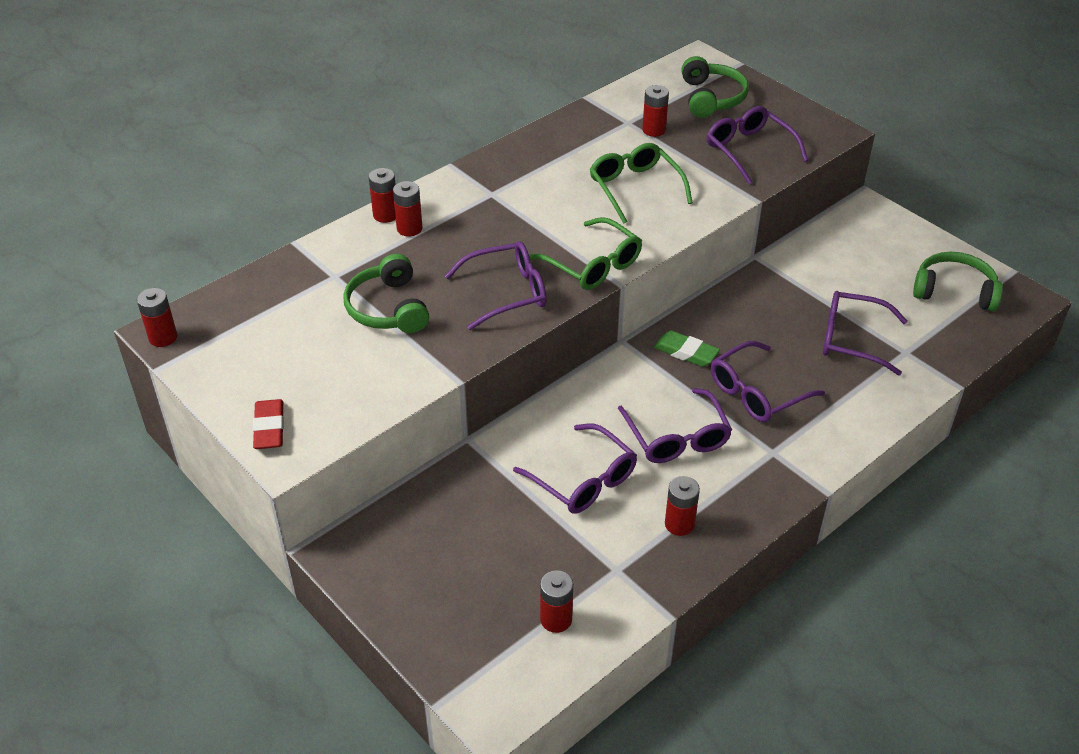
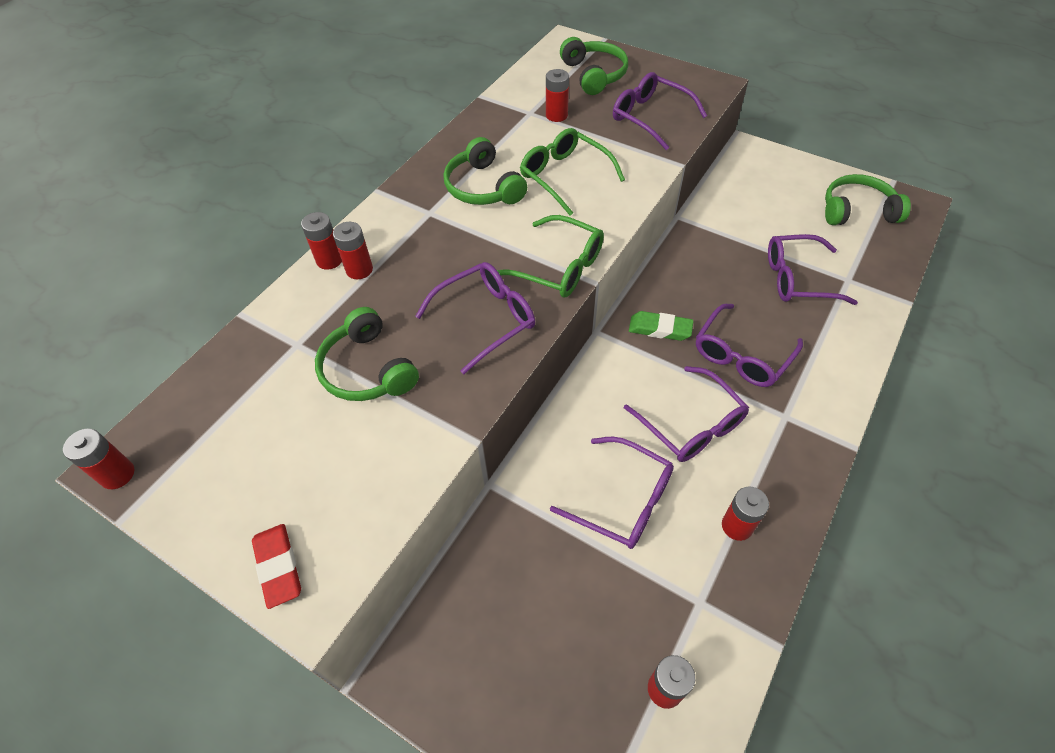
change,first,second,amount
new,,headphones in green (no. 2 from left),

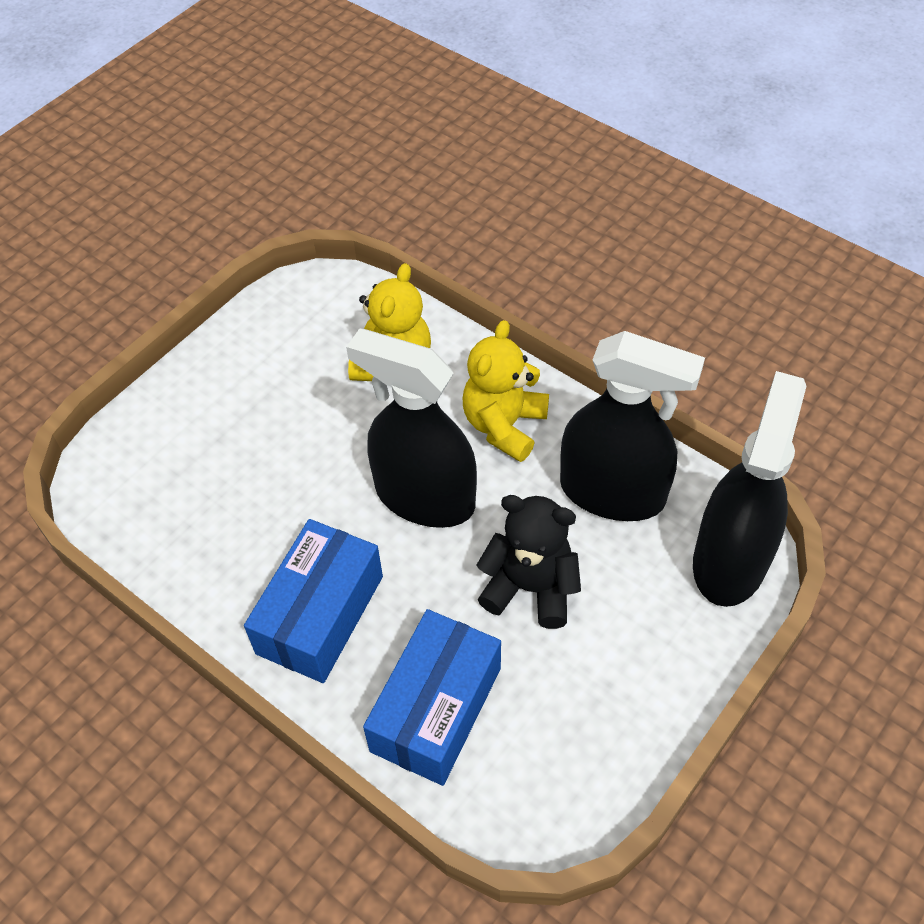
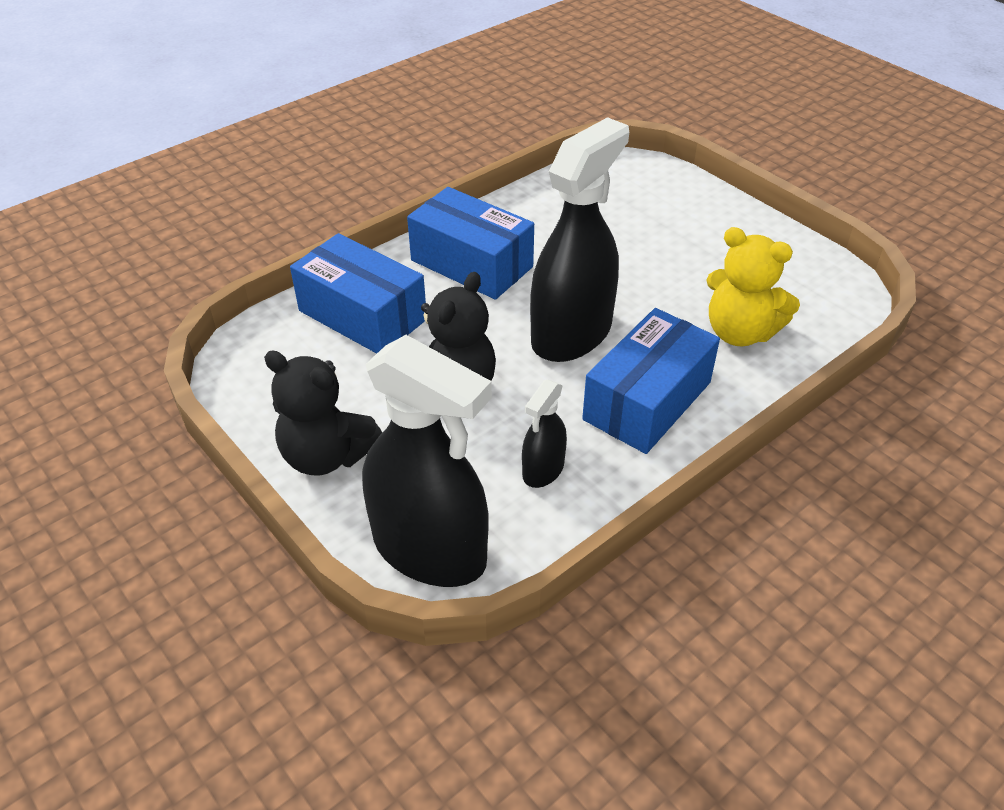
change,first,second,amount
swapped,teddy bear in yellow (no. 2 from left),box in blue (no. 3 from left),
scaled,spray bottle in black (no. 2 from left),,x0.48
new,,teddy bear in black (no. 1 from left),

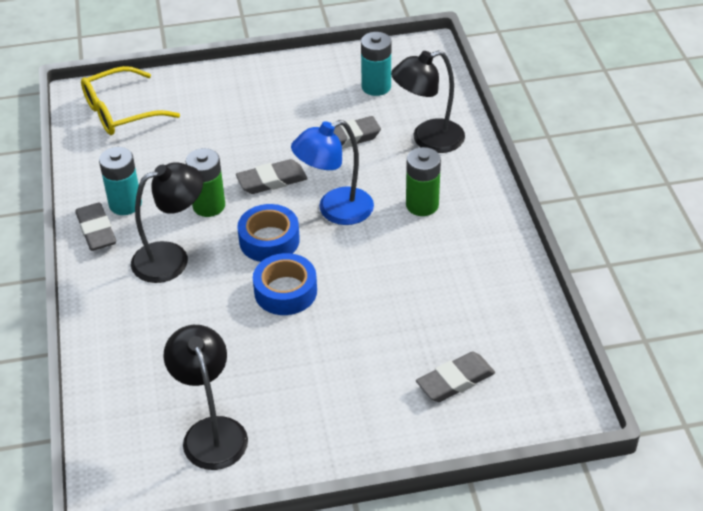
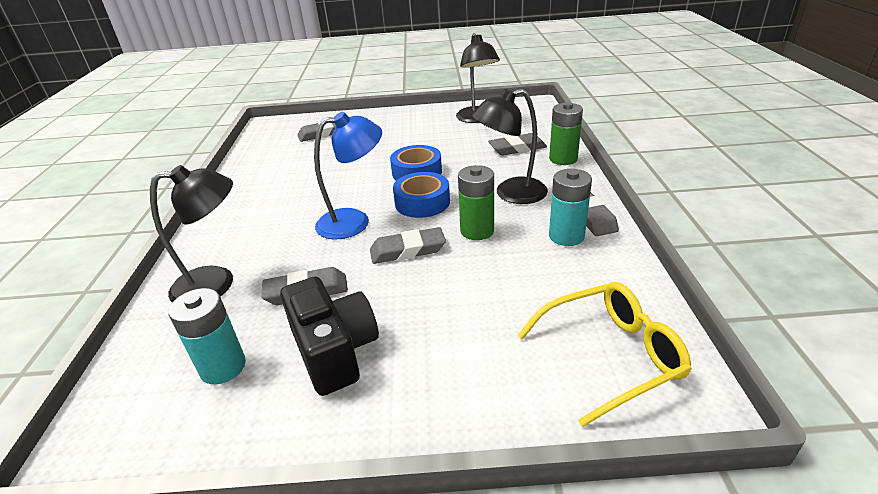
change,first,second,amount
shifted,battery in green (no. 2 from left),,
new,,camera in black,
new,,eraser in grey (no. 4 from left),

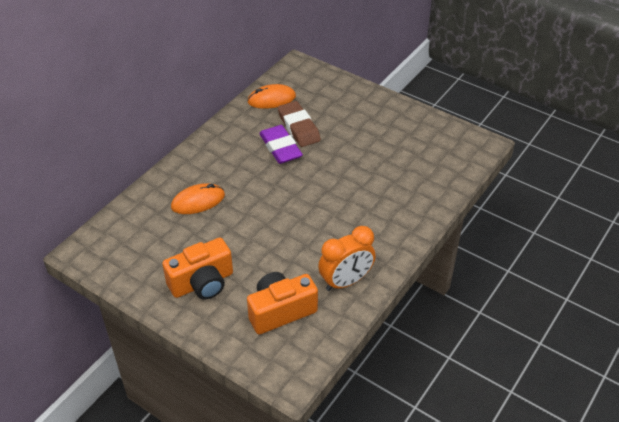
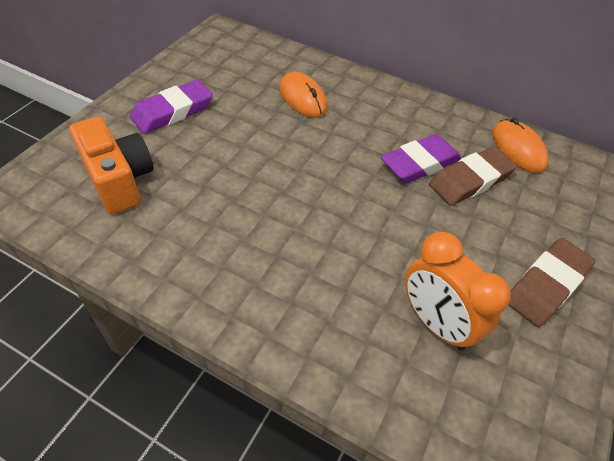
change,first,second,amount
swapped,camera in orange (no. 1 from left),eraser in purple (no. 1 from left),
shifted,clock in orange,,
new,,eraser in brown (no. 2 from left),

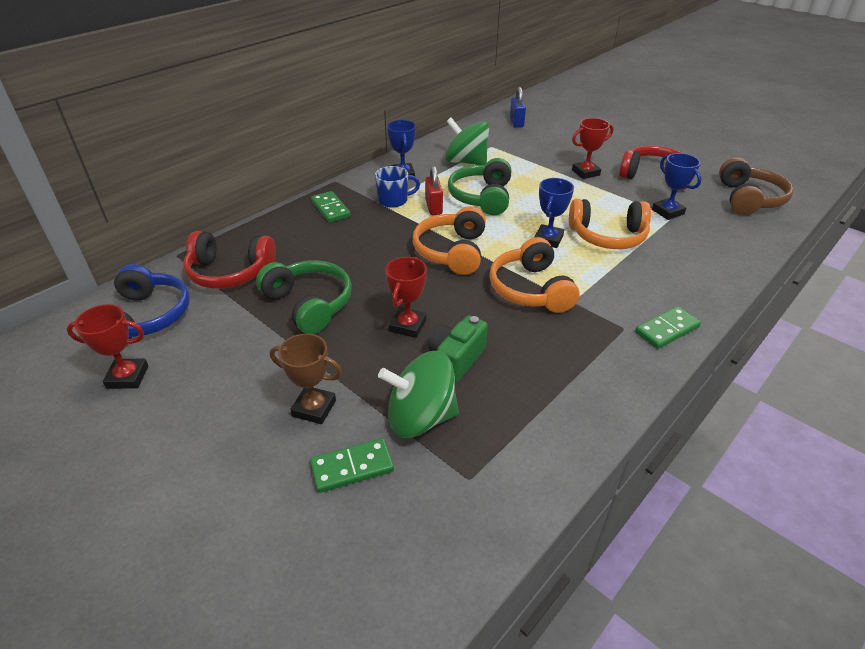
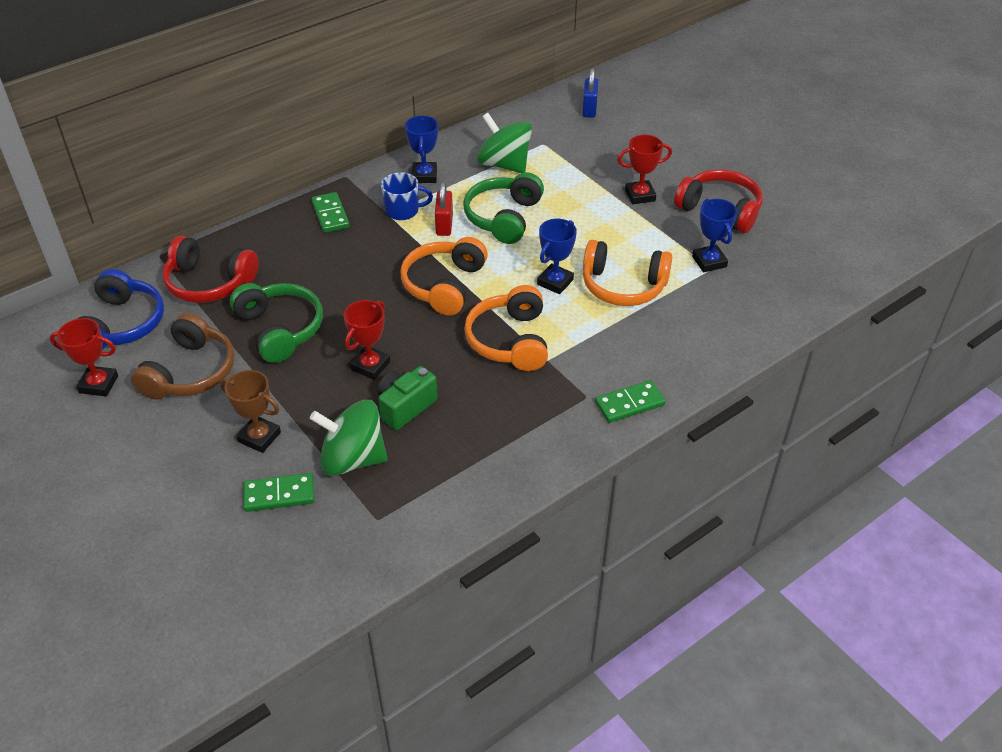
change,first,second,amount
shifted,headphones in brown,,

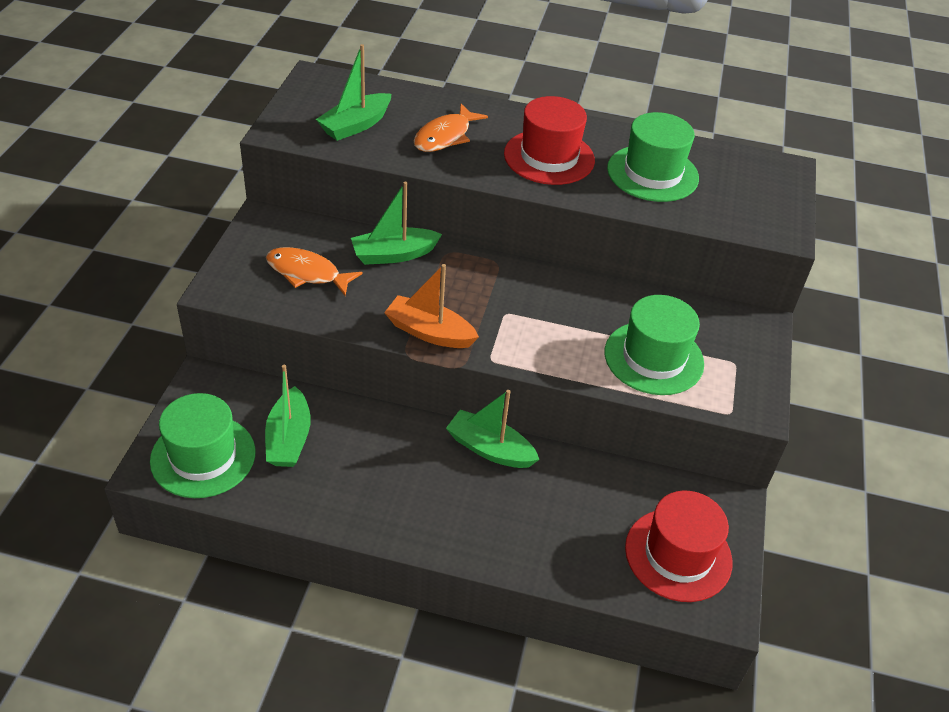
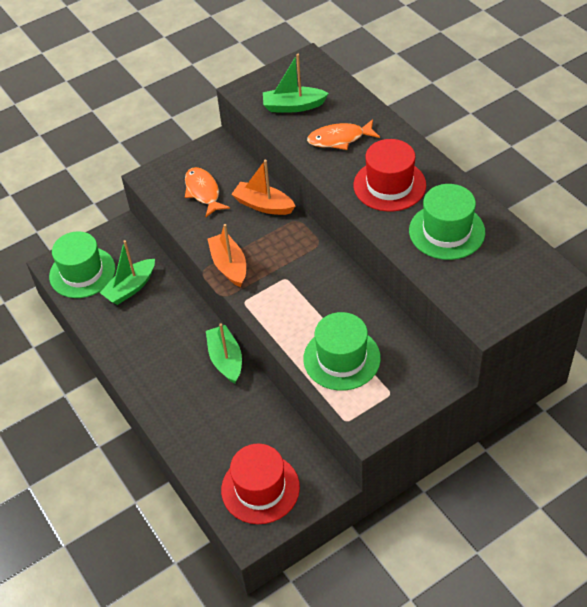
change,first,second,amount
repainted,boat in green (no. 3 from left),boat in orange (no. 2 from left),

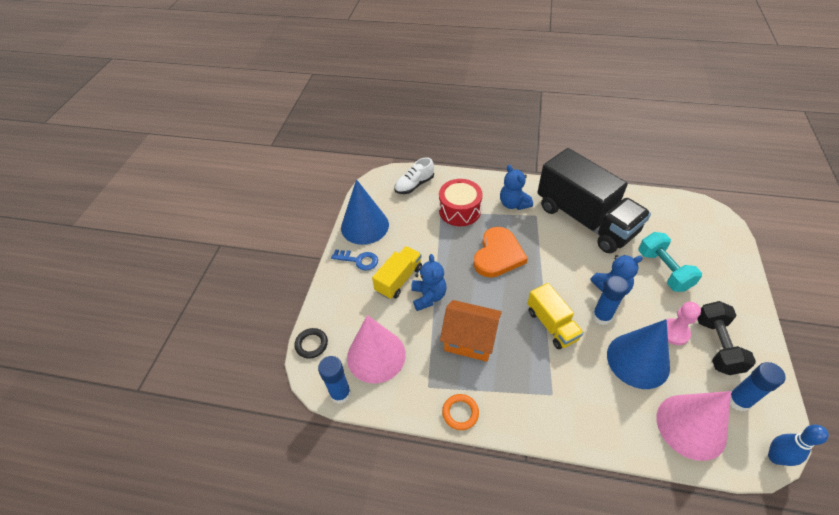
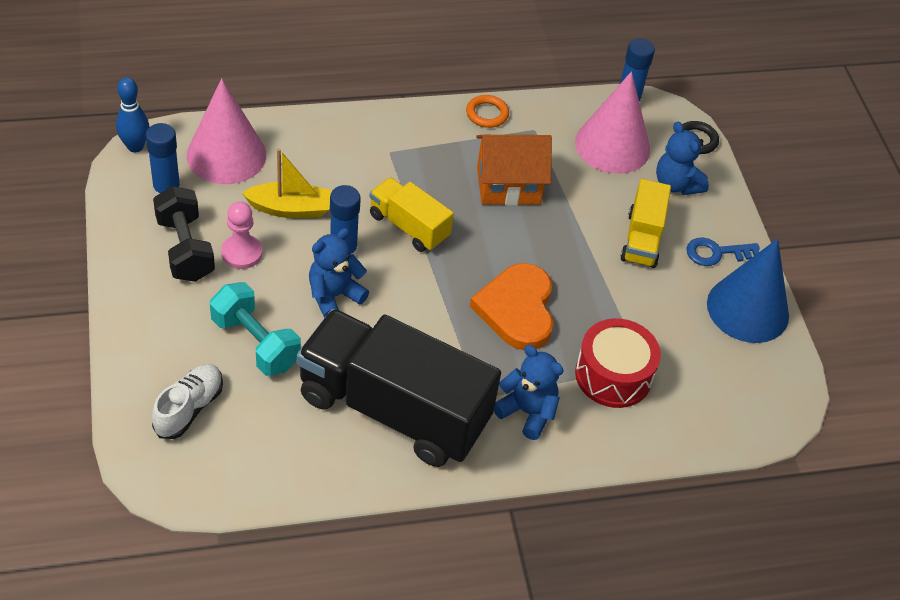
change,first,second,amount
shifted,shoe in white,,
shifted,teddy bear in blue (no. 1 from left in the first image),teddy bear in blue (no. 3 from left),
swapped,cone in blue (no. 2 from left),boat in yellow,

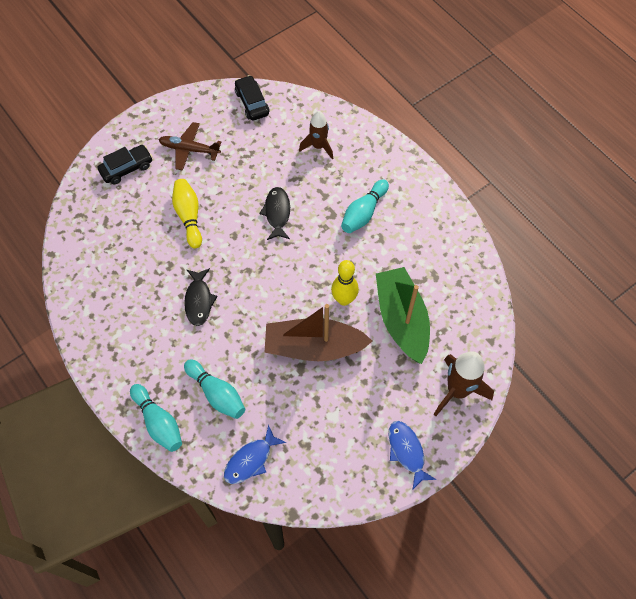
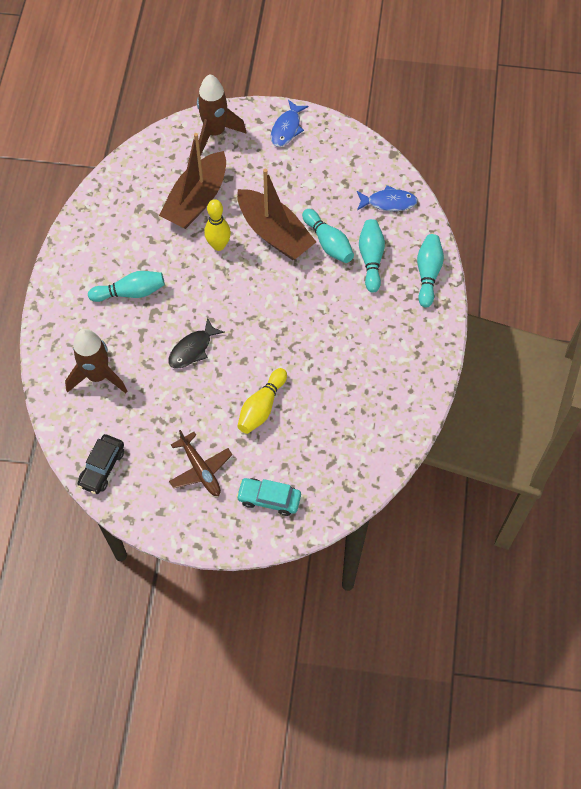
change,first,second,amount
repainted,car in black (no. 1 from left),car in turquoise,
gone,fish in black (no. 1 from left),,
scaled,rocket in brown (no. 1 from left),,x1.52
repainted,boat in green,boat in brown (no. 1 from left),
new,,bowling pin in turquoise (no. 2 from left),

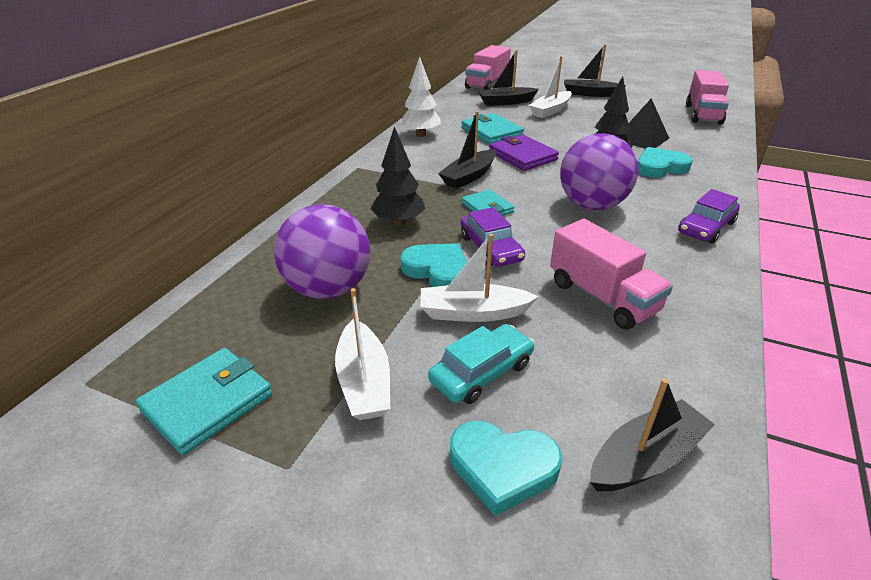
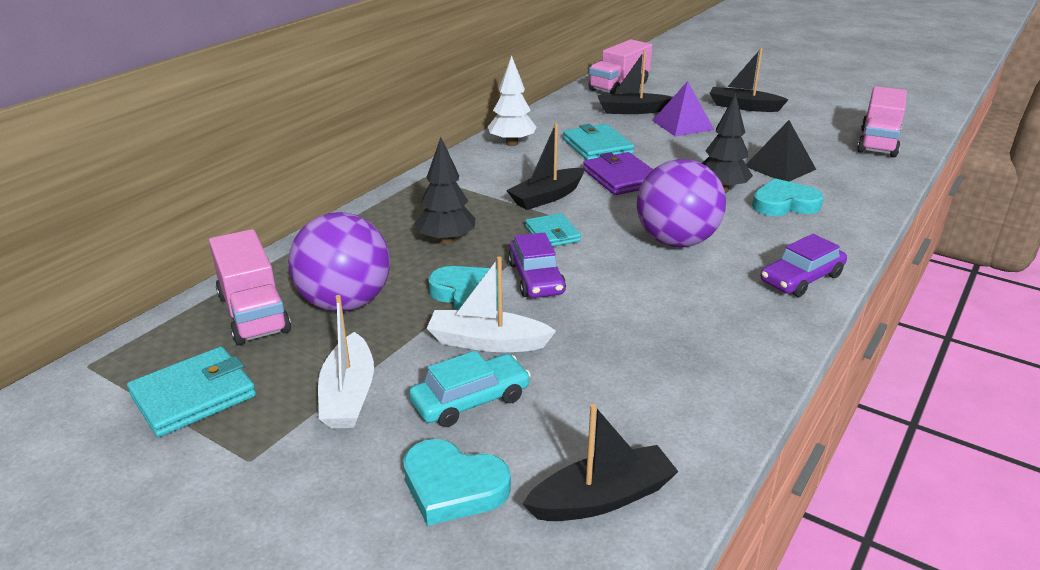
change,first,second,amount
swapped,boat in white (no. 3 from left),pyramid in purple,
shifted,truck in pink (no. 2 from left in the first image),truck in pink (no. 1 from left),

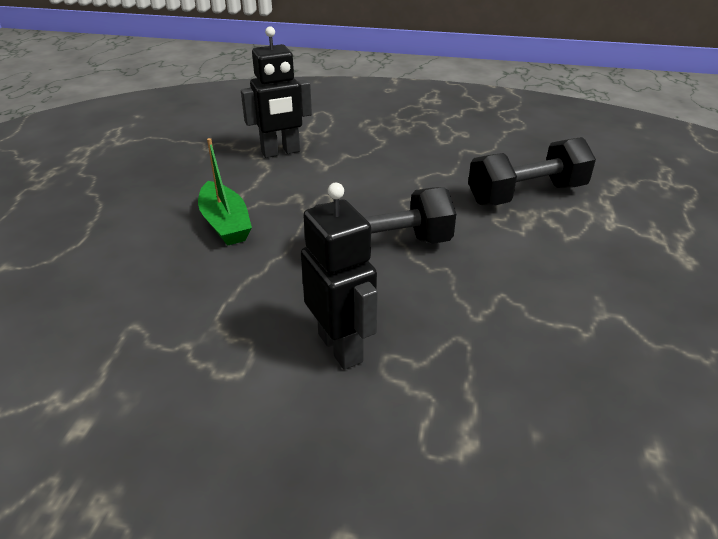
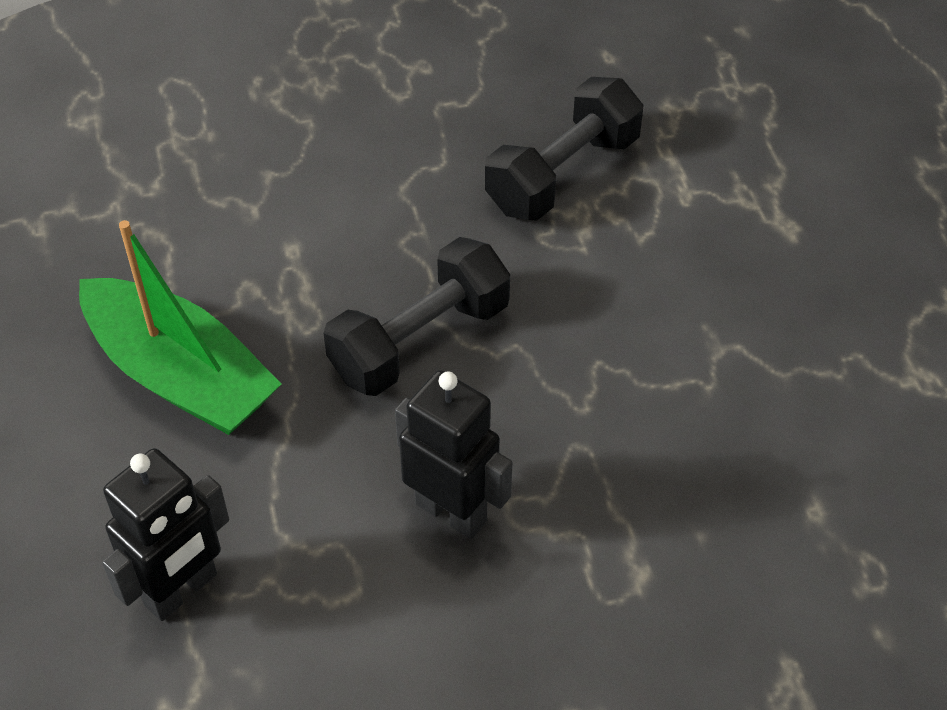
change,first,second,amount
scaled,boat in green,,x1.58
shifted,robot in black (no. 1 from left),,

